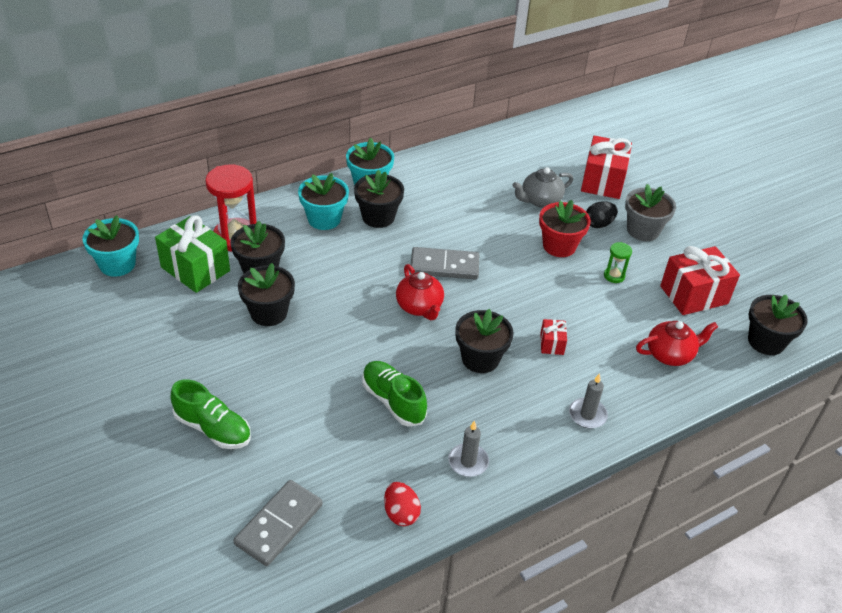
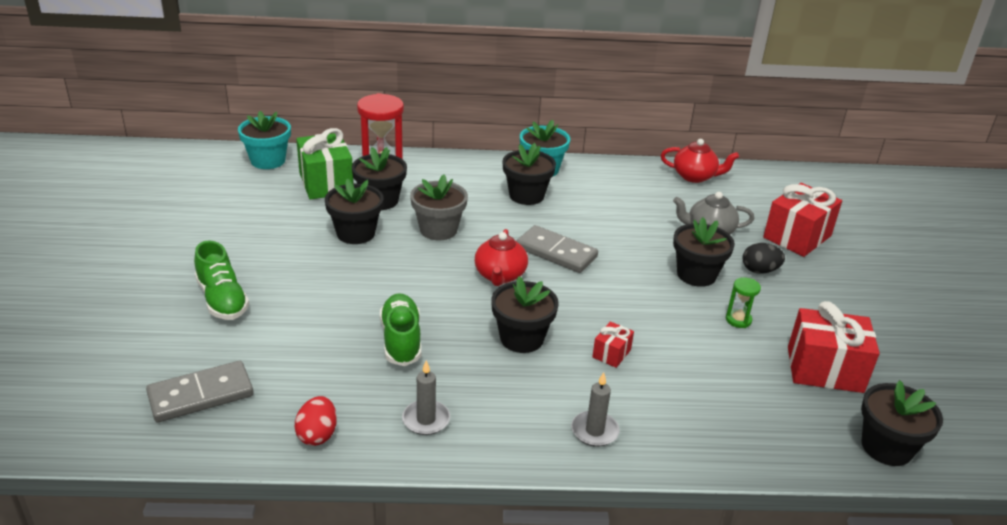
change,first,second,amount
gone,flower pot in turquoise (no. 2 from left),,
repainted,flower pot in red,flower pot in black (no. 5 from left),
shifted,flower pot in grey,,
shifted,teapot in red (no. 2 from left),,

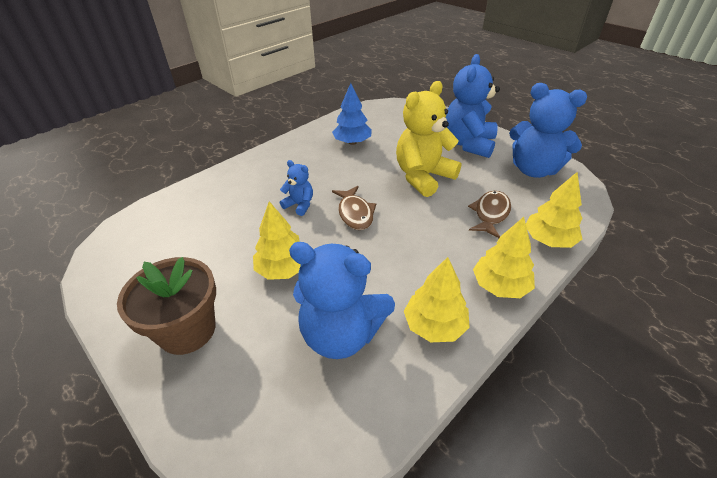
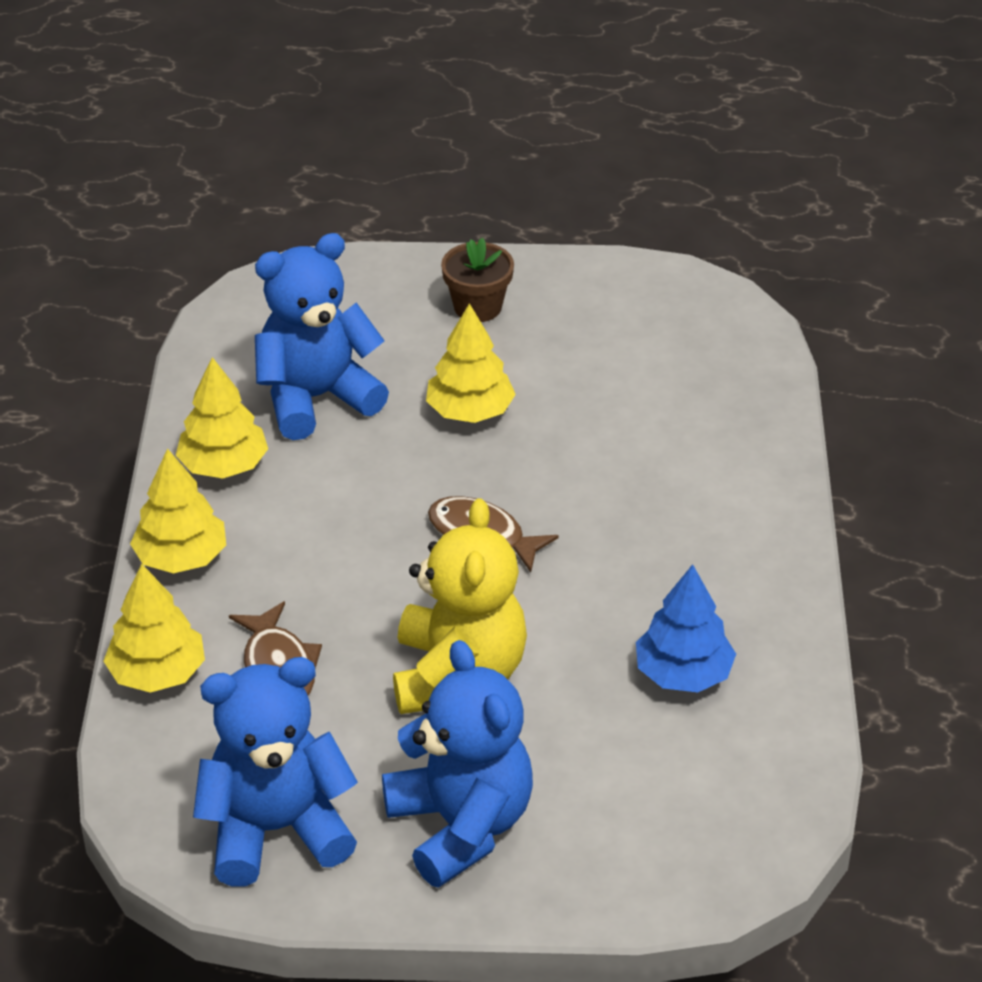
change,first,second,amount
scaled,flower pot in brown,,x0.65
gone,teddy bear in blue (no. 1 from left),,

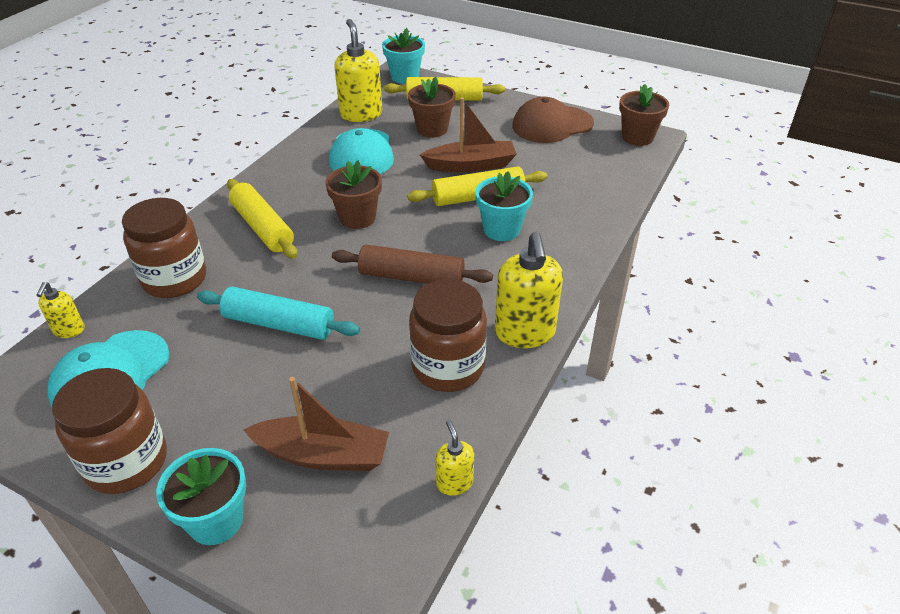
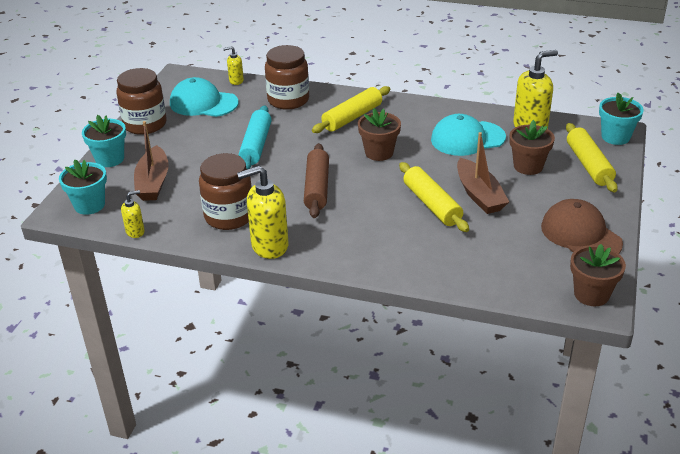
change,first,second,amount
shifted,flower pot in turquoise (no. 3 from left in the first image),flower pot in turquoise (no. 1 from left),

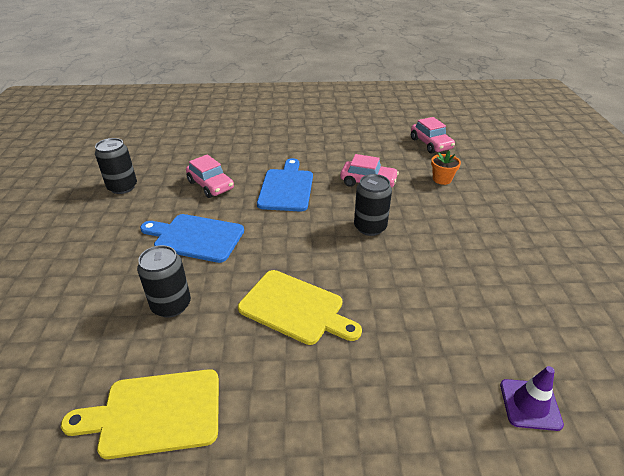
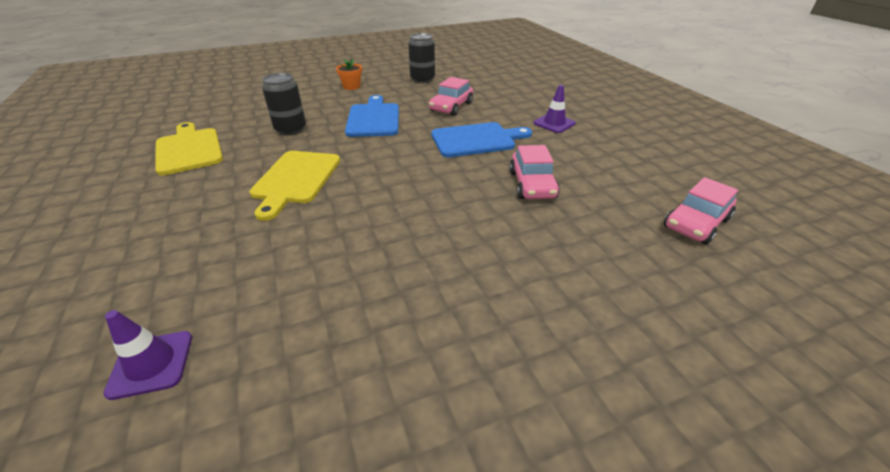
change,first,second,amount
gone,can in black (no. 3 from left),,
shifted,flower pot in orange,,
new,,traffic cone in purple (no. 2 from left),

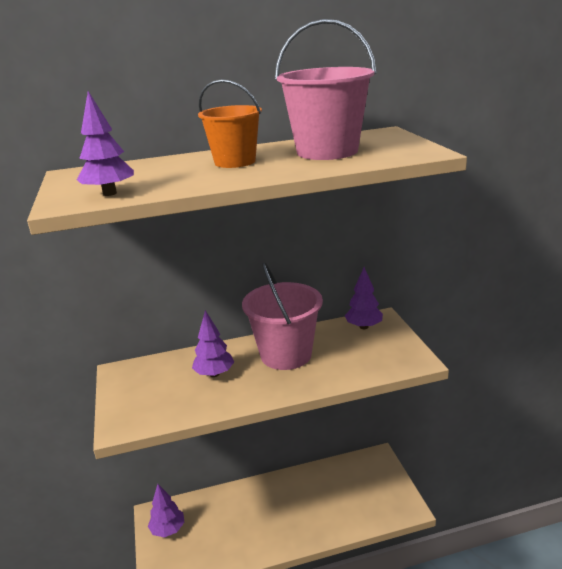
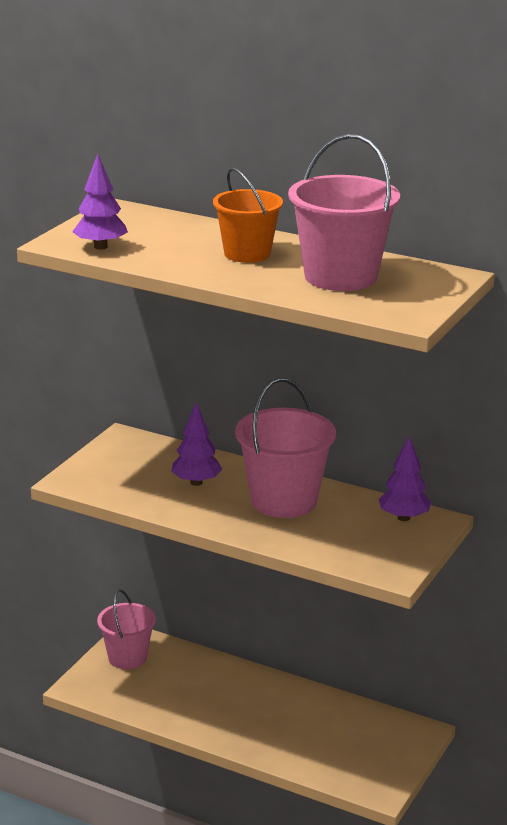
change,first,second,amount
swapped,tree in purple (no. 2 from left),bucket in pink (no. 1 from left),

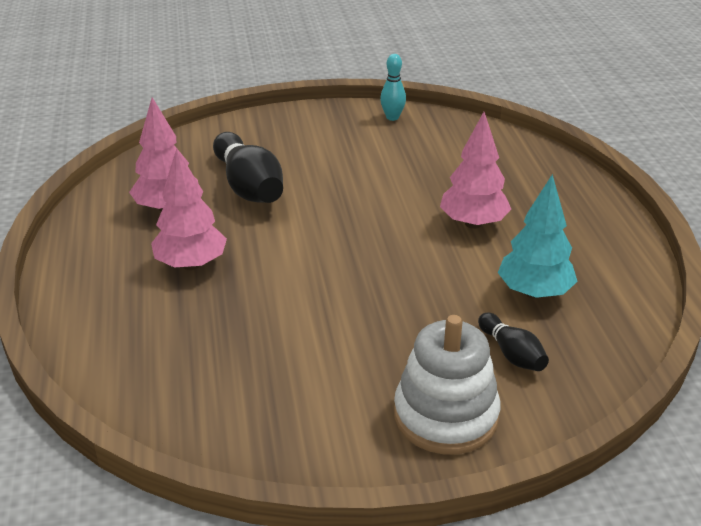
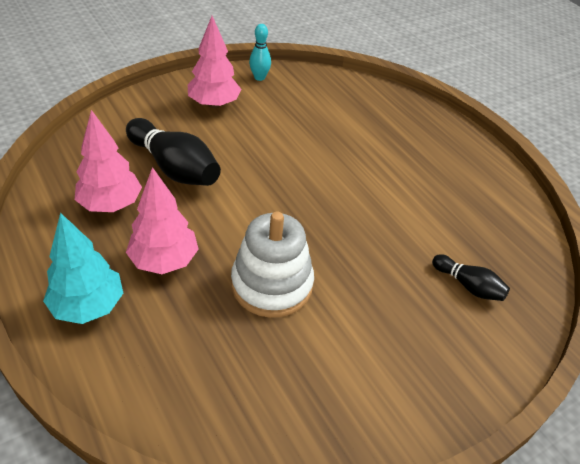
change,first,second,amount
shifted,stacking toy in white,,
shifted,tree in pink (no. 3 from left),,
shifted,tree in turquoise,,

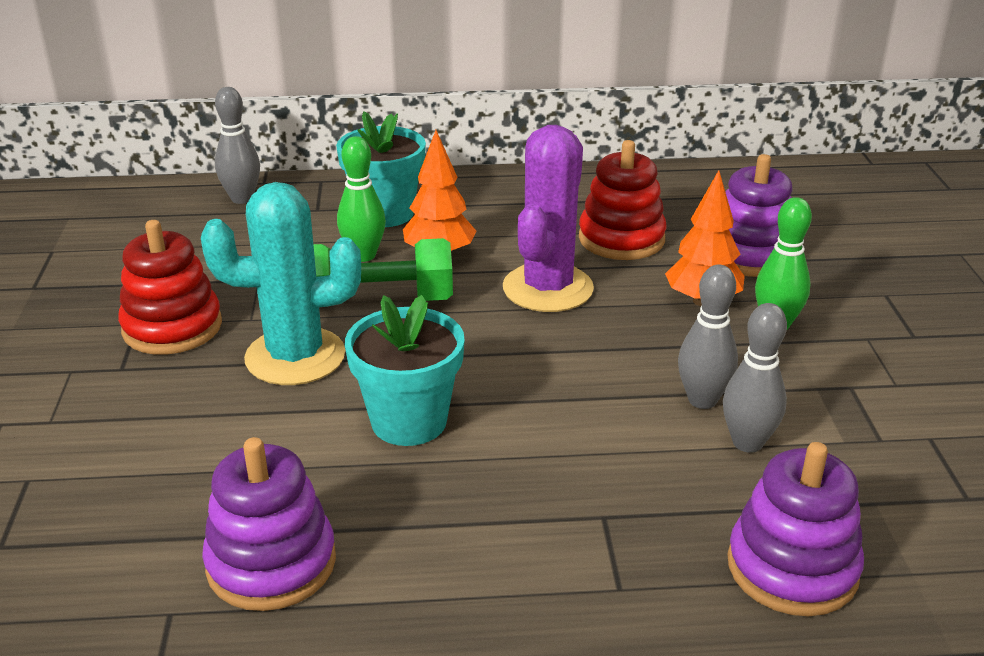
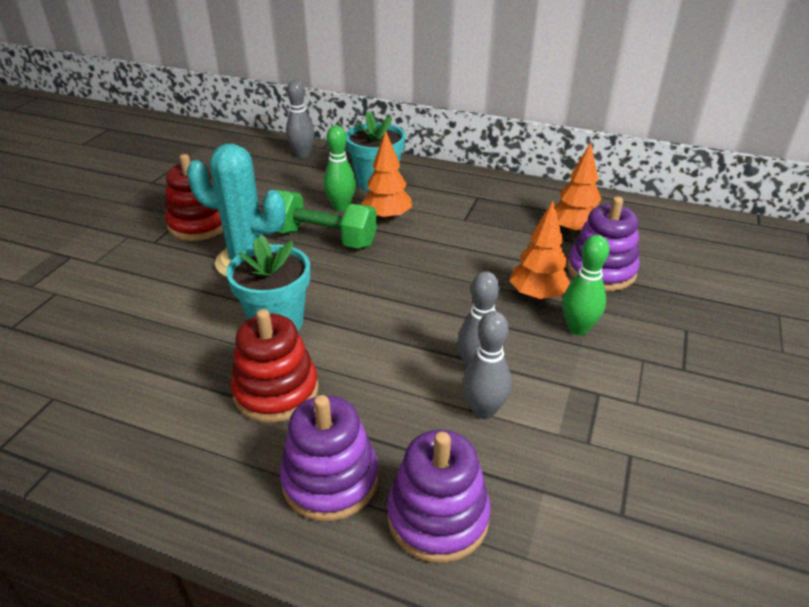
change,first,second,amount
shifted,stacking toy in purple (no. 1 from left),,
gone,cactus in purple,,
shifted,stacking toy in red (no. 2 from left),,
new,,tree in orange (no. 3 from left),

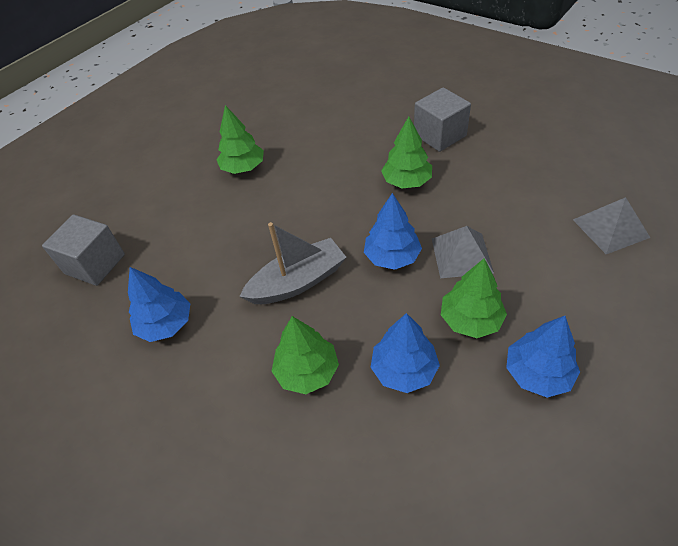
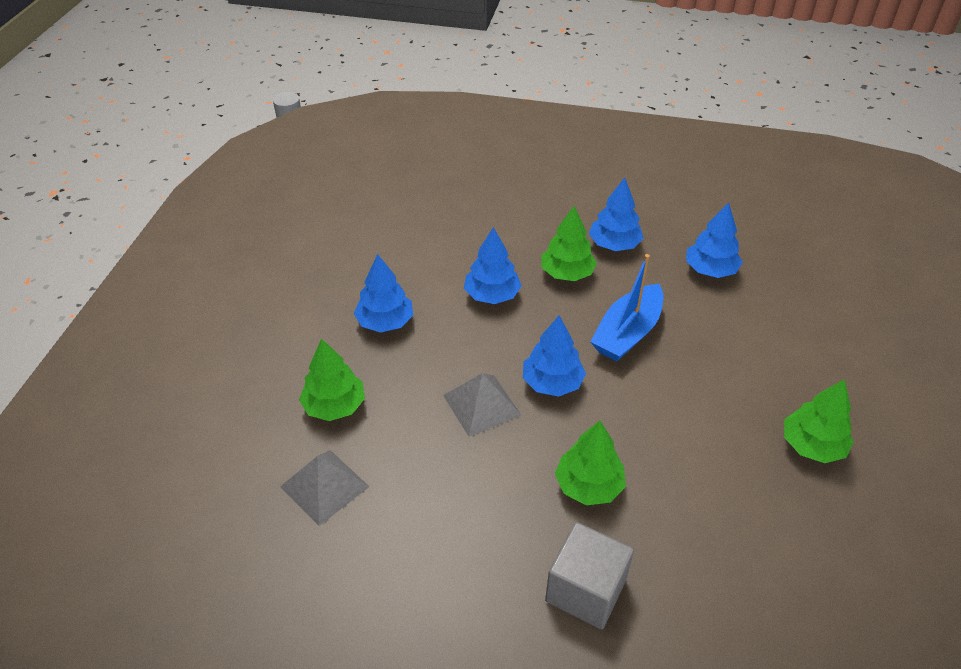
change,first,second,amount
gone,cube in grey (no. 1 from left),,
repainted,boat in grey,boat in blue,
shifted,tree in green (no. 4 from left in the first image),tree in green (no. 1 from left),
new,,tree in blue (no. 4 from left),

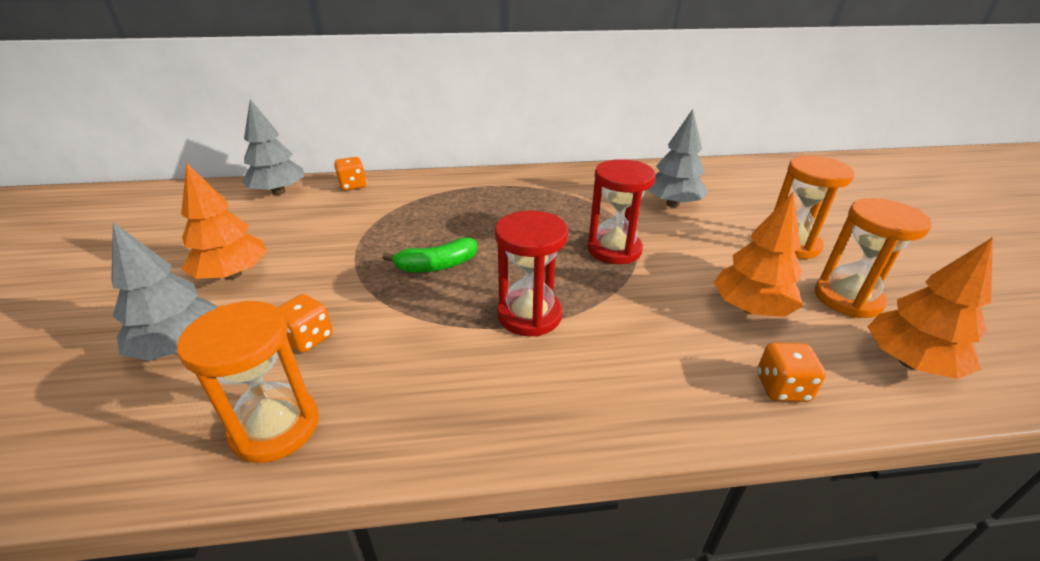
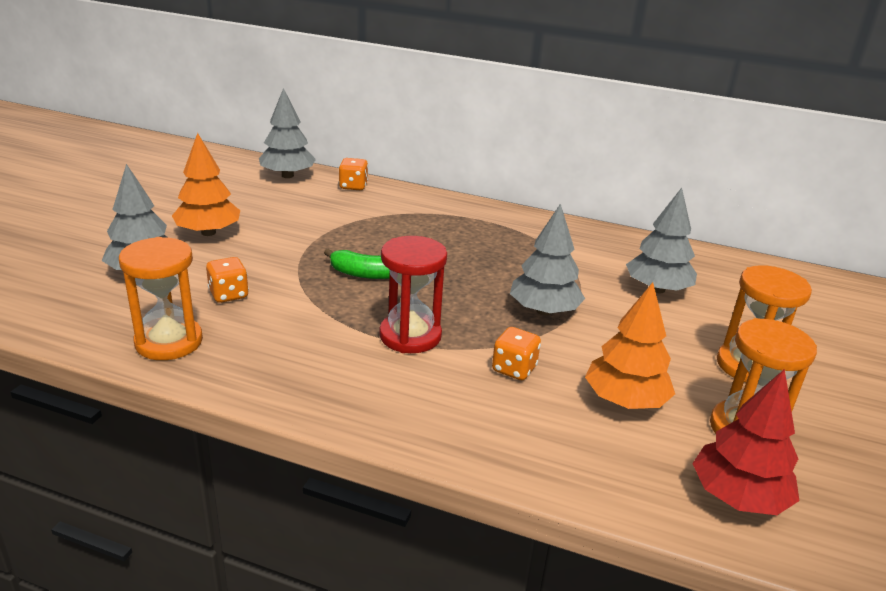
change,first,second,amount
swapped,hourglass in red (no. 2 from left),tree in grey (no. 3 from left),
shifted,dice in orange (no. 3 from left),,
repainted,tree in orange (no. 3 from left),tree in red,

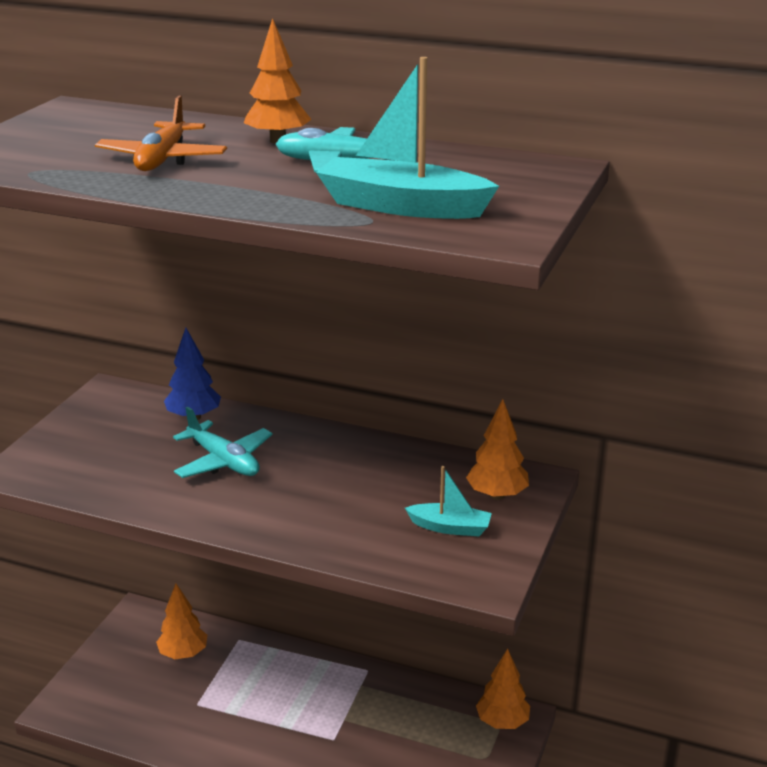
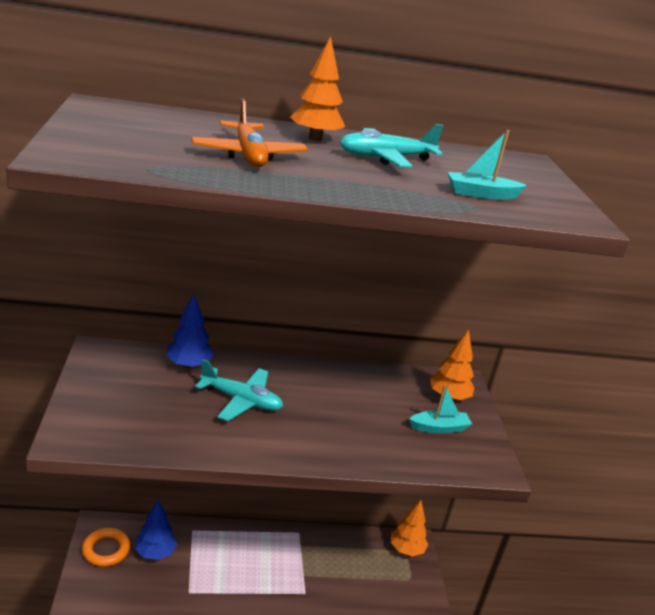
change,first,second,amount
repainted,tree in orange (no. 1 from left),tree in blue (no. 1 from left),
scaled,boat in turquoise (no. 1 from left in the first image),boat in turquoise (no. 2 from left),x0.57
new,,ring in orange,

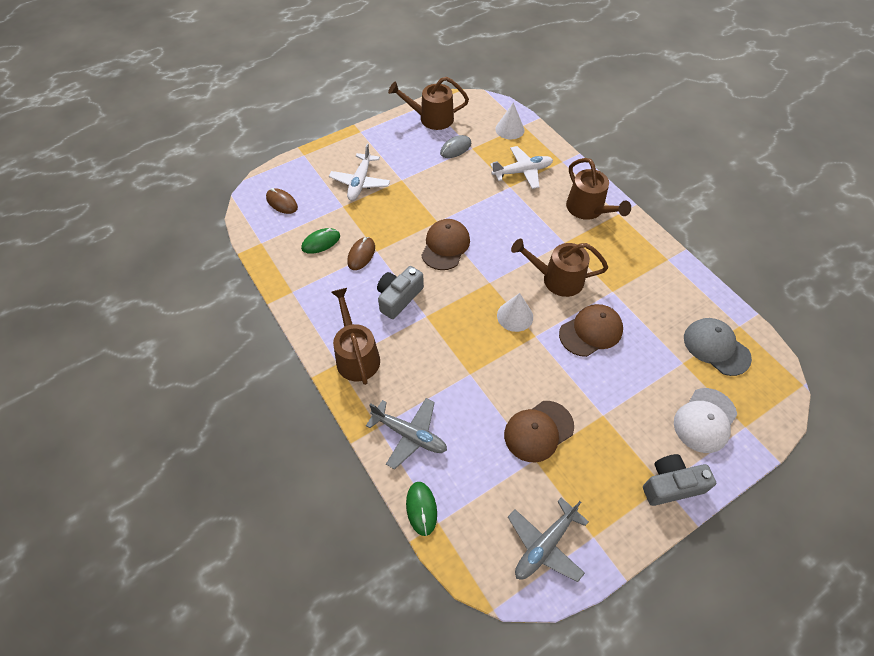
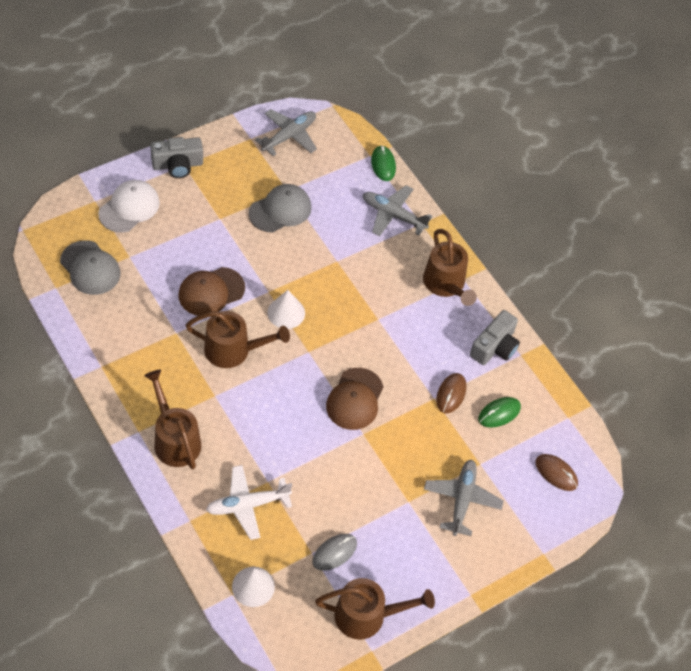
change,first,second,amount
repainted,plane in white (no. 1 from left),plane in grey (no. 3 from left),
shifted,camera in grey (no. 1 from left in the first image),camera in grey (no. 2 from left),
repainted,cap in brown (no. 2 from left),cap in grey (no. 2 from left),

